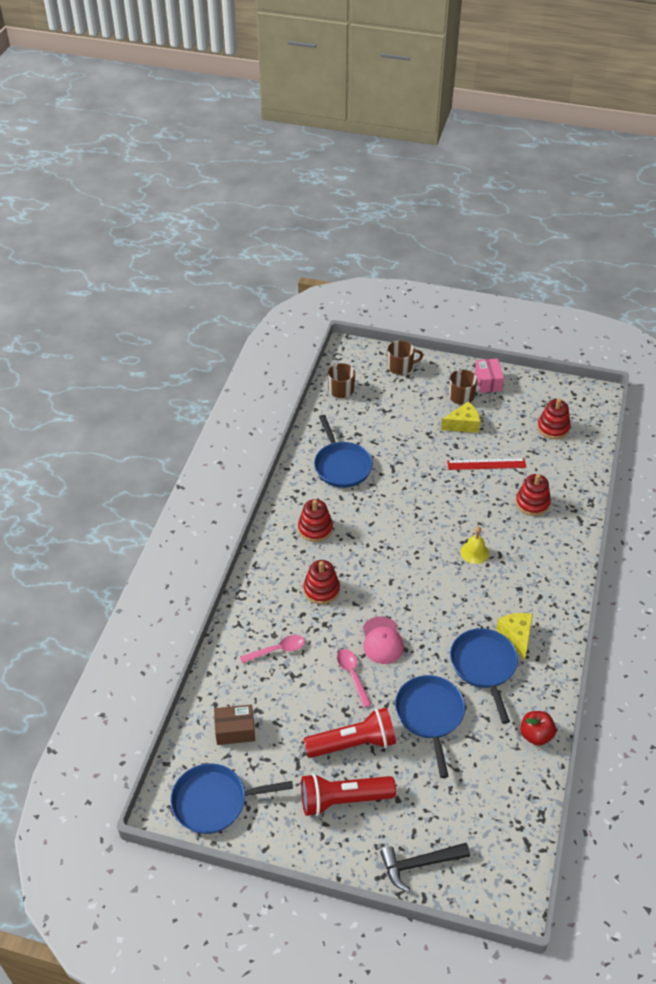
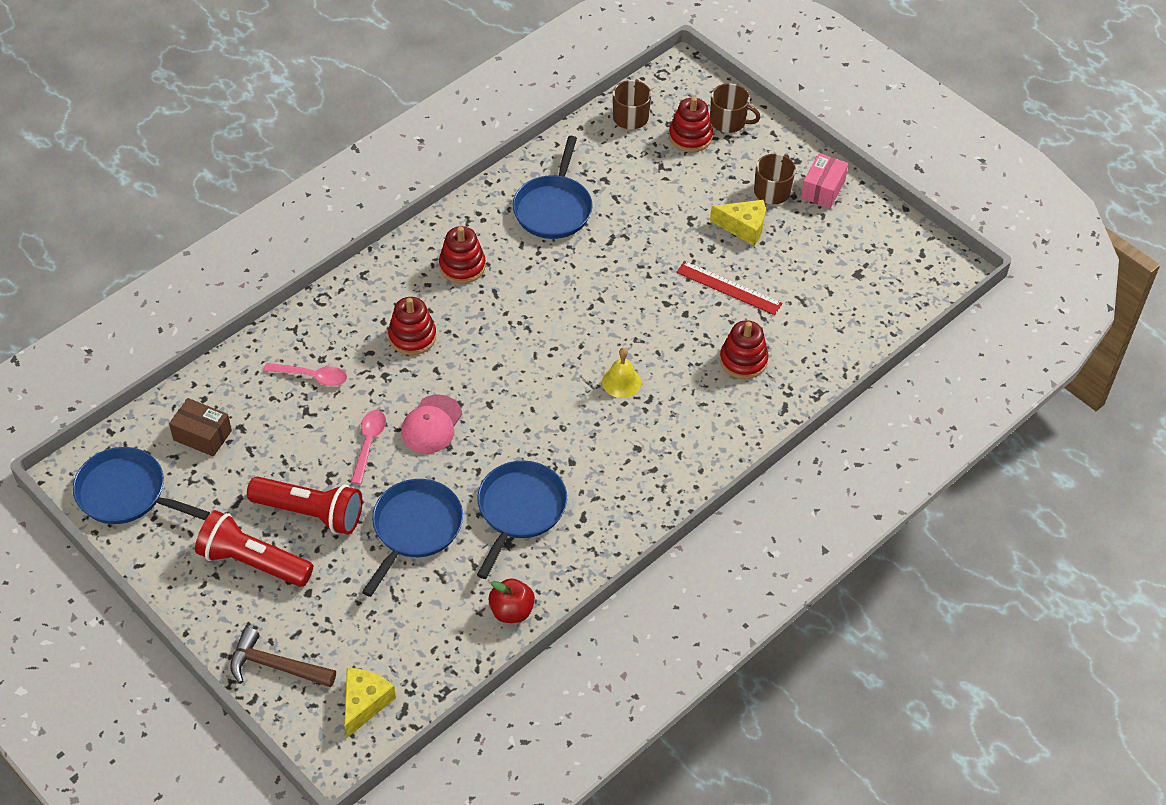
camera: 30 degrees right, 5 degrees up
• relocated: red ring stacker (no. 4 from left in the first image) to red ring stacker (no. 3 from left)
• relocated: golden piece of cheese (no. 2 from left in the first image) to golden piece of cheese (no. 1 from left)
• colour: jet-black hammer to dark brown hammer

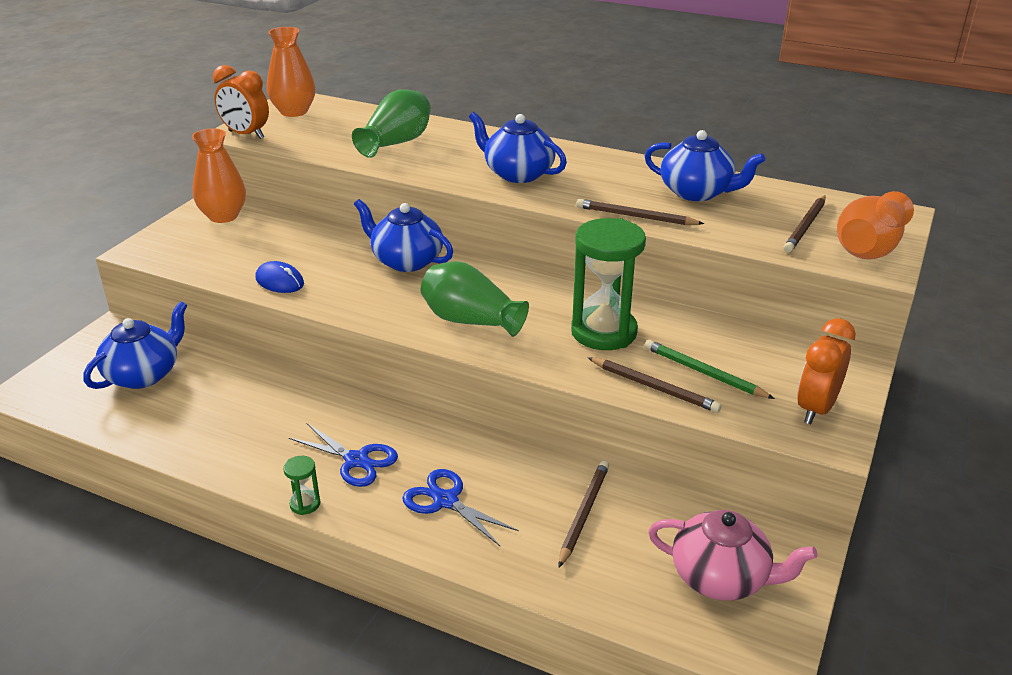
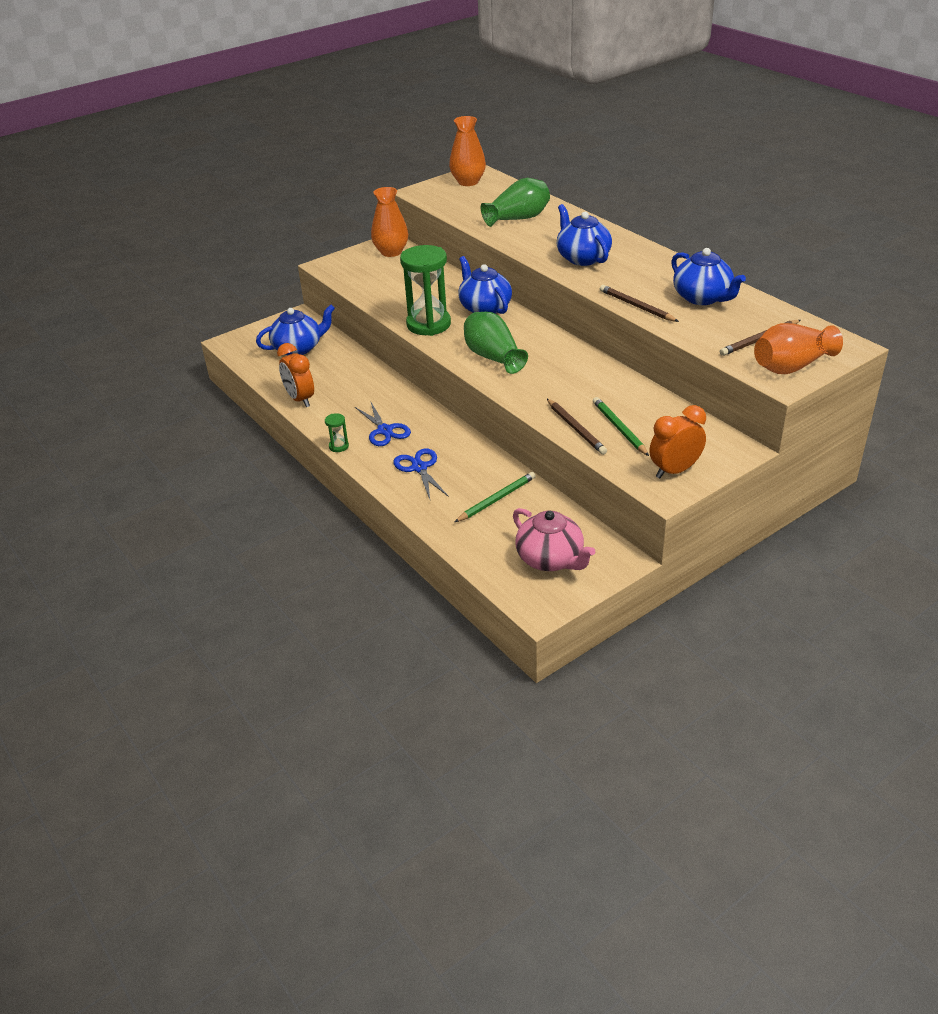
camera: 30 degrees right, 5 degrees up
• relocated: bright orange clock (no. 1 from left)
• relocated: green sand timer (no. 2 from left)
• missing: cobalt computer mouse
• colour: dark brown pencil (no. 1 from left) to green pencil (no. 1 from left)

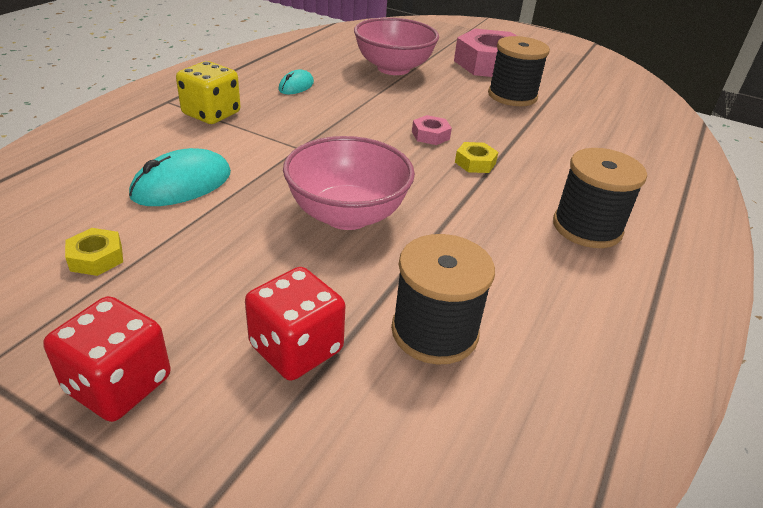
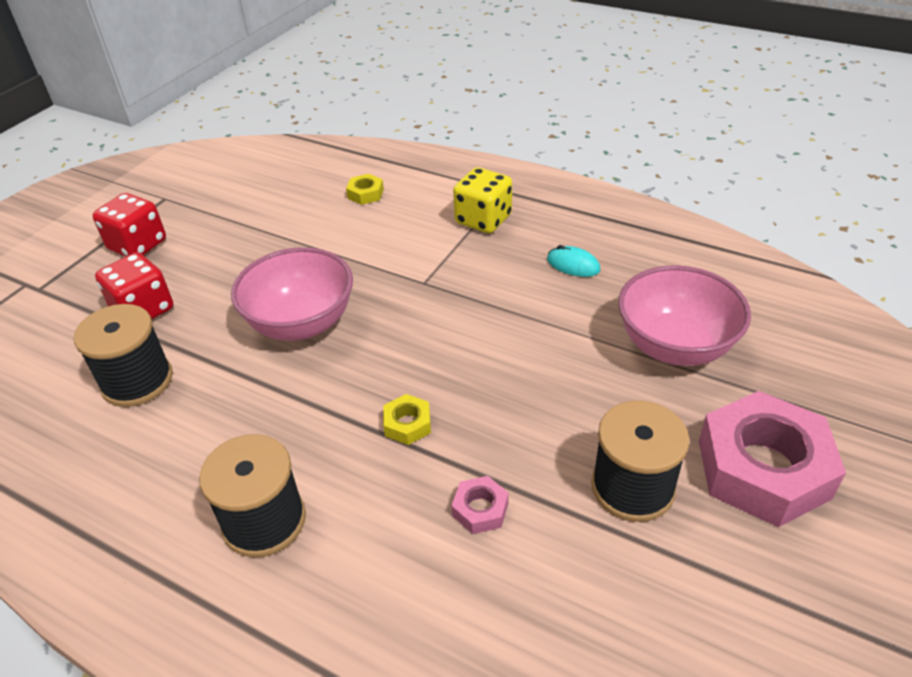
camera: 95 degrees right, 5 degrees up
• relocated: rose-pink nut (no. 1 from left)
• missing: turquoise computer mouse (no. 1 from left)
• relocated: golden nut (no. 1 from left)

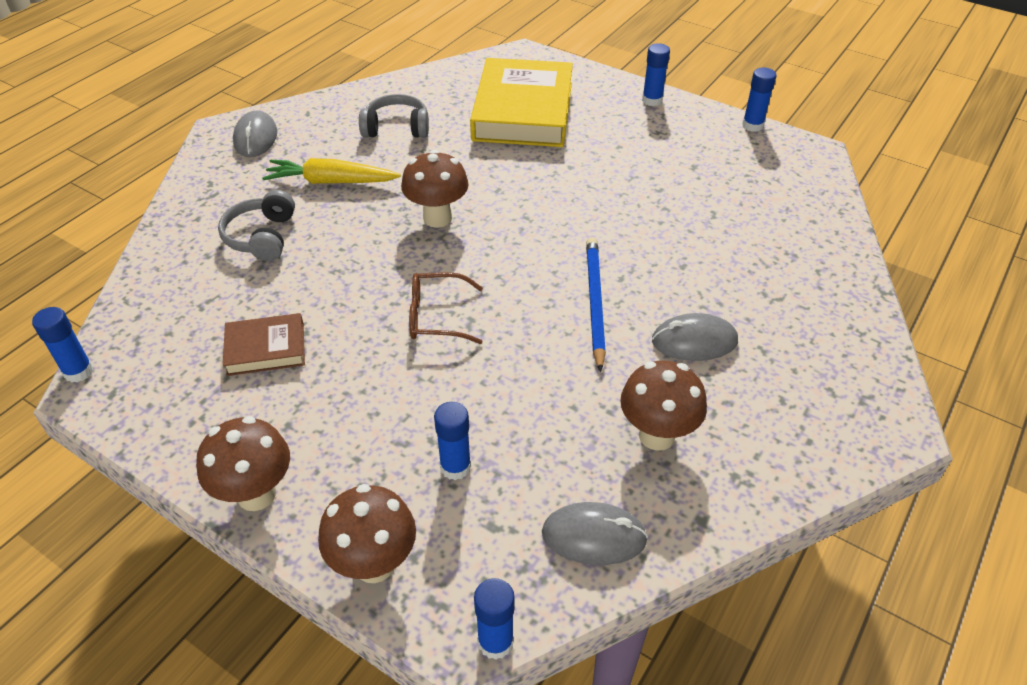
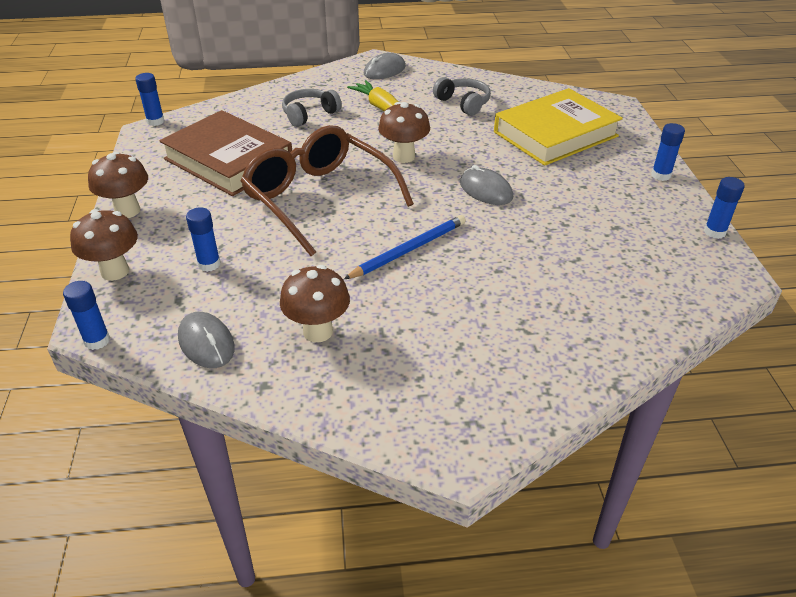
camera: 50 degrees right, 5 degrees down
• size: dark brown eyeglasses x2.14
• size: dark brown hardcover x2.04
• relocated: grey computer mouse (no. 3 from left)

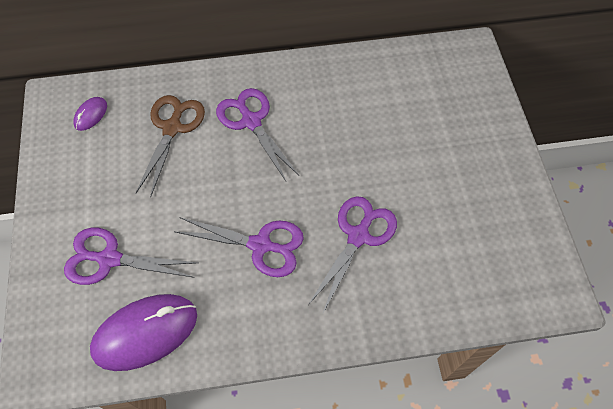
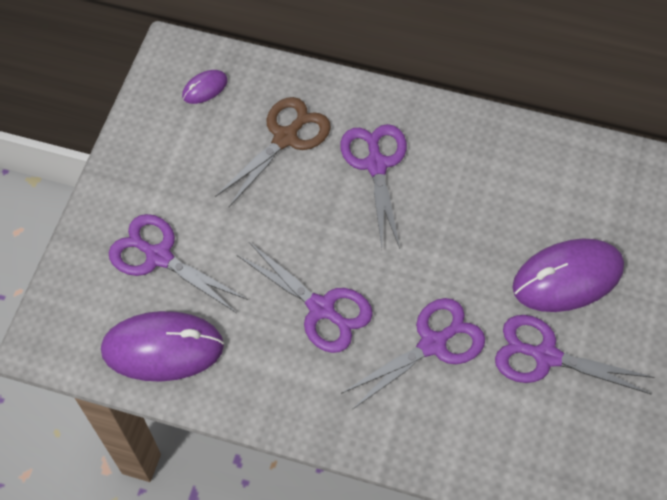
camera: 25 degrees right, 0 degrees up
• appeared: royal purple computer mouse (no. 3 from left)
• appeared: royal purple scissors (no. 5 from left)

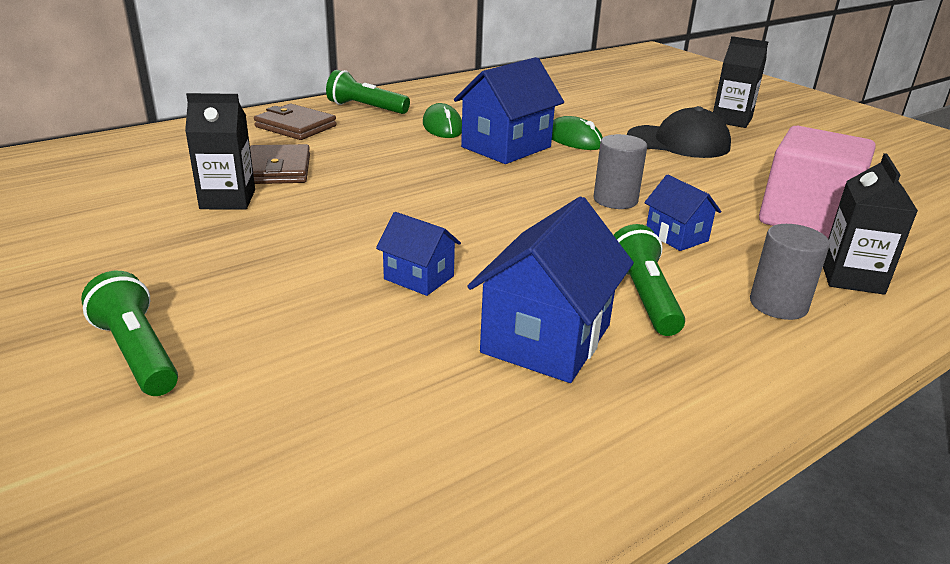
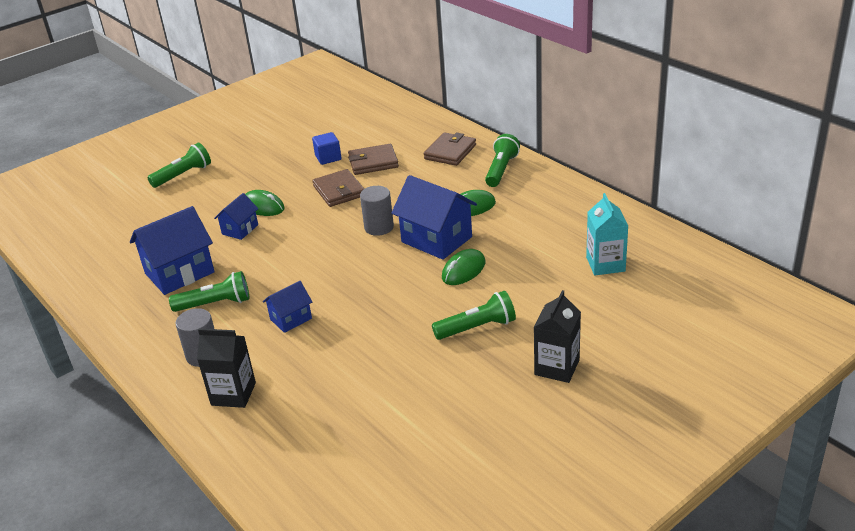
camera: 90 degrees right, 5 degrees up
• exchanged: jet-black carton (no. 1 from left) to cobalt cube
• exchanged: jet-black baseball cap to green flashlight (no. 3 from left)
• missing: rose-pink cube
• relocated: grey cylinder shape (no. 1 from left in the first image) to grey cylinder shape (no. 2 from left)
• spun: cobalt toy house (no. 3 from left in the first image) 60 degrees counterclockwise
• appeared: dark brown card wallet (no. 1 from left)
• appeared: green computer mouse (no. 1 from left)
• appeared: turquoise carton

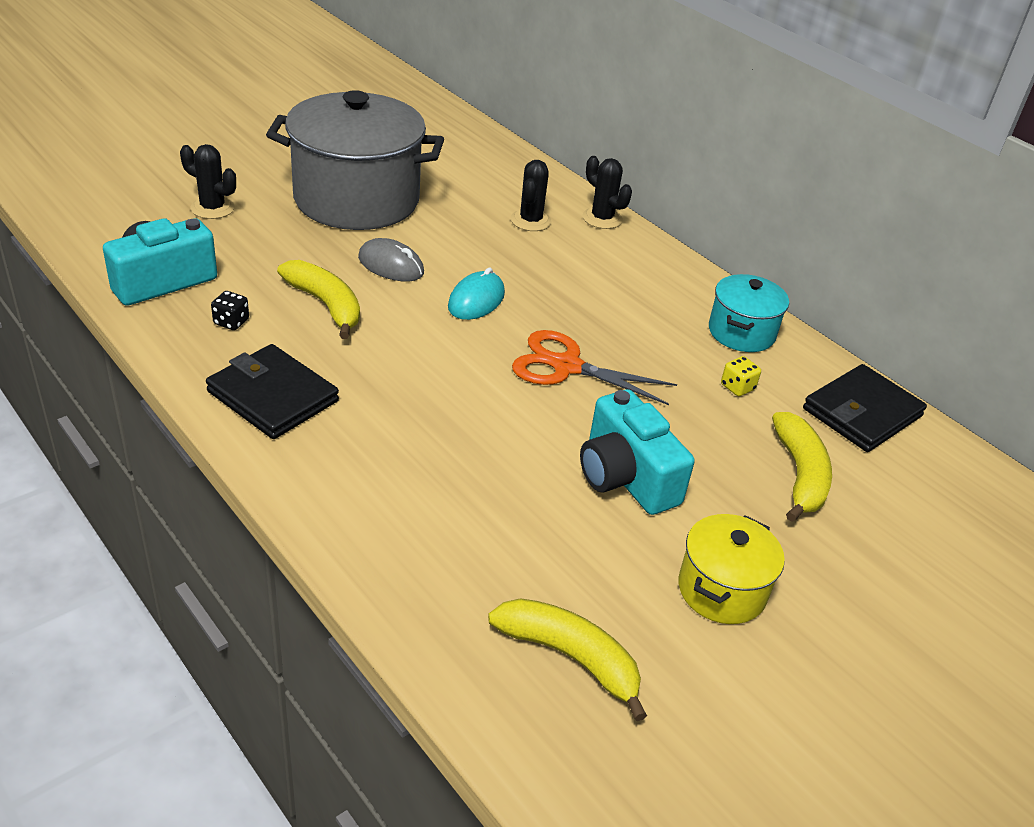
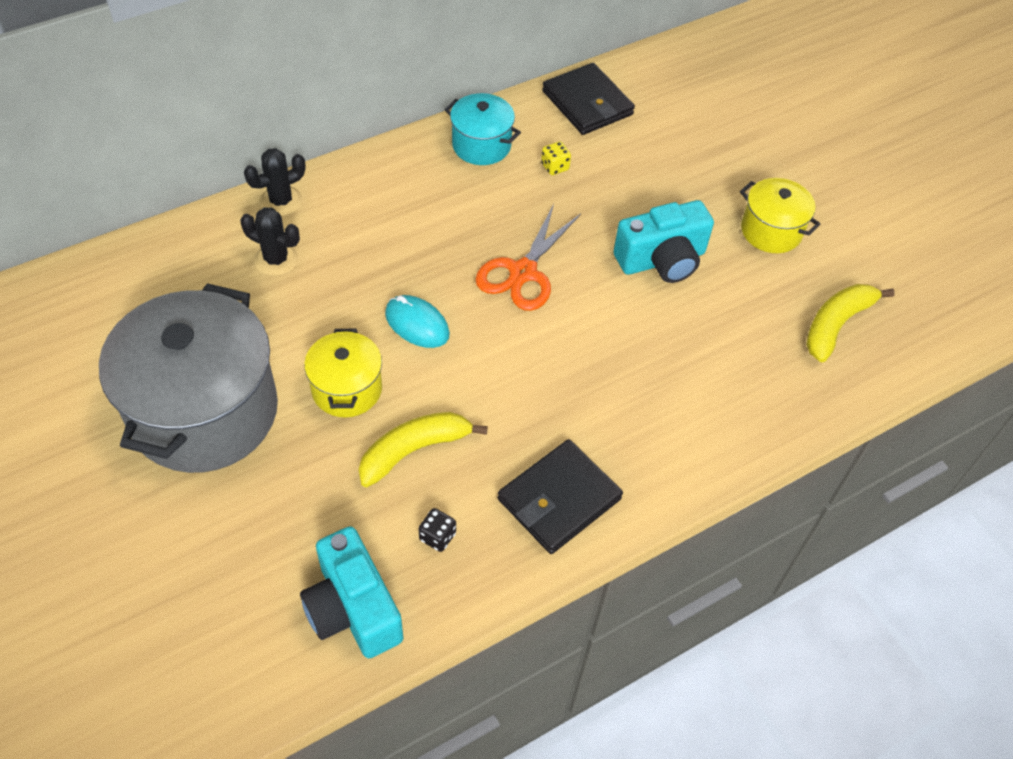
camera: 80 degrees left, 15 degrees up
• missing: jet-black saguaro cactus (no. 1 from left)
• exchanged: grey computer mouse to golden stockpot (no. 1 from left)
• missing: golden banana fruit (no. 3 from left)

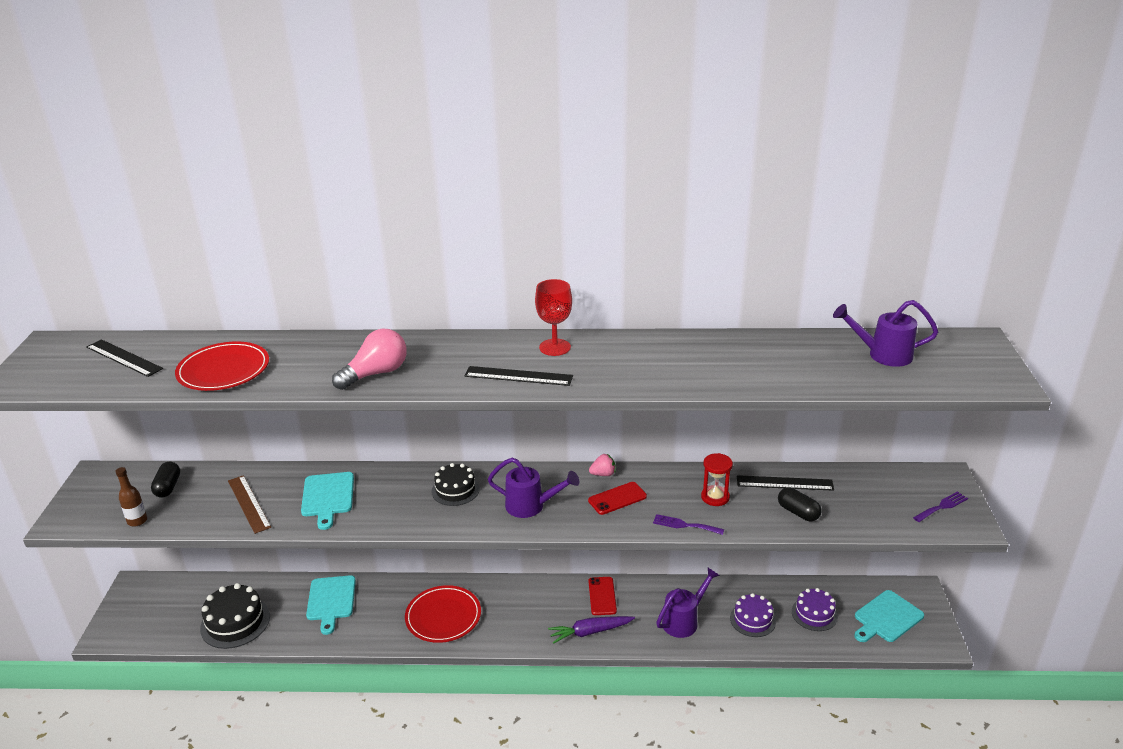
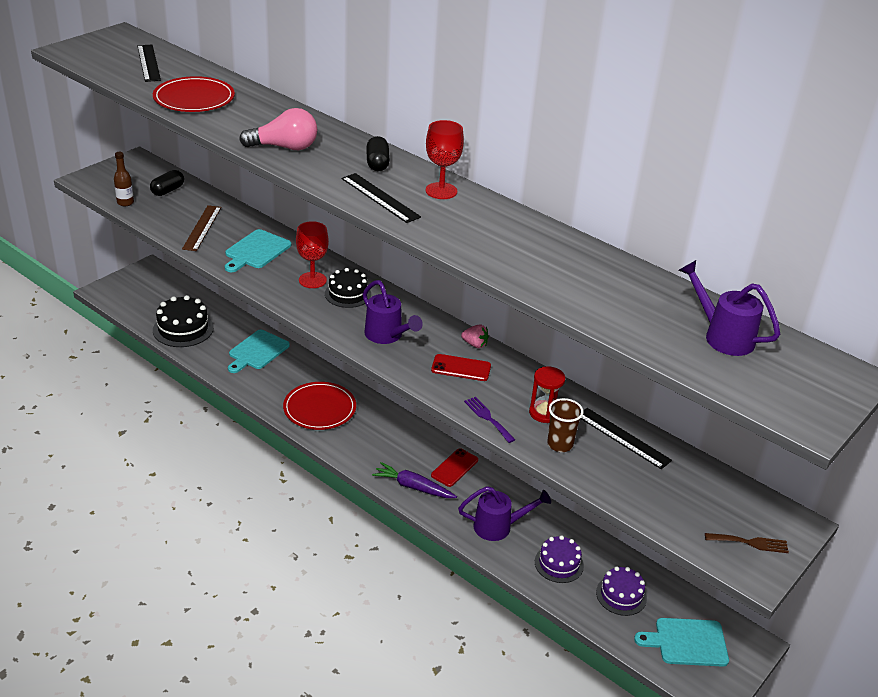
camera: 35 degrees right, 5 degrees up
• relocated: jet-black pill (no. 2 from left)
• colour: royal purple table fork (no. 2 from left) to dark brown table fork
• appeared: red goblet (no. 1 from left)
• appeared: dark brown beaker

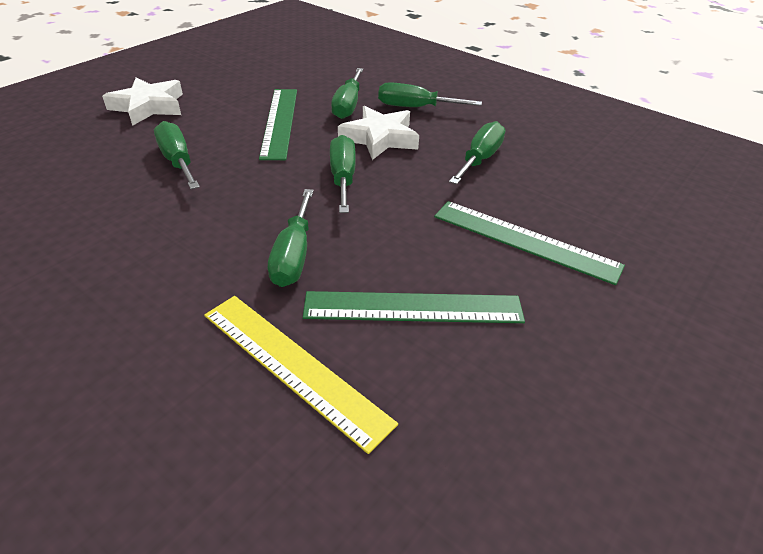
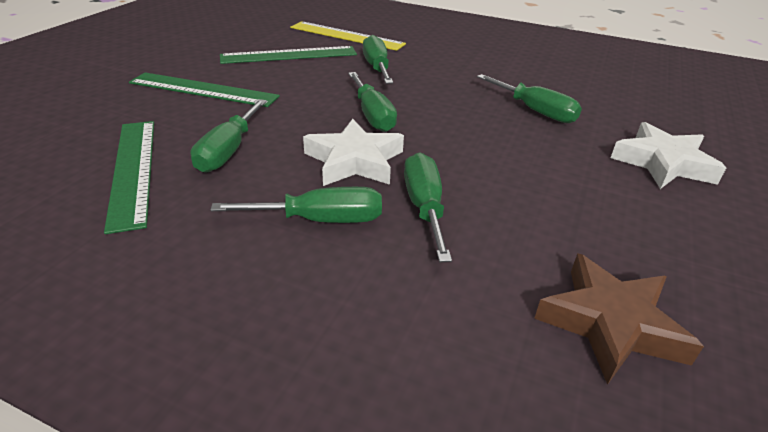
camera: 165 degrees right, 5 degrees down
• relocated: green measuring stick (no. 1 from left)
• appeared: dark brown star

